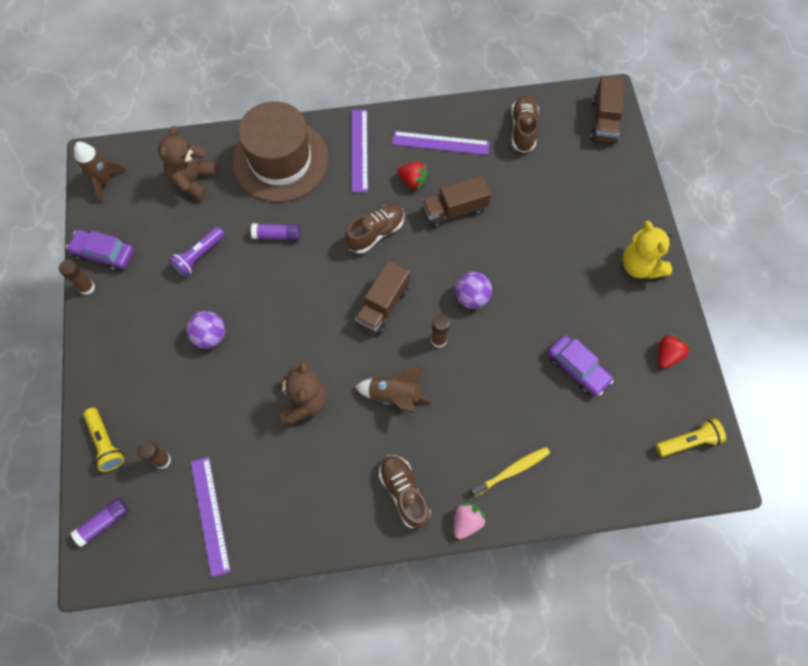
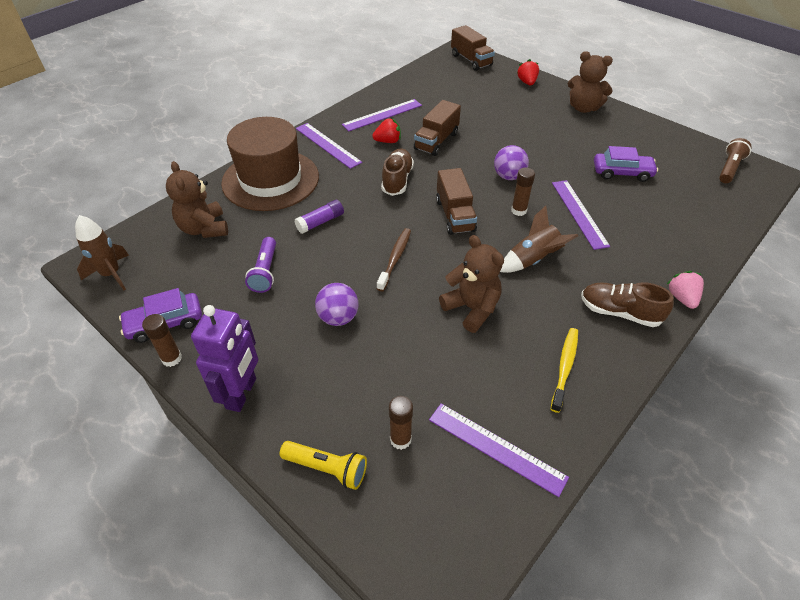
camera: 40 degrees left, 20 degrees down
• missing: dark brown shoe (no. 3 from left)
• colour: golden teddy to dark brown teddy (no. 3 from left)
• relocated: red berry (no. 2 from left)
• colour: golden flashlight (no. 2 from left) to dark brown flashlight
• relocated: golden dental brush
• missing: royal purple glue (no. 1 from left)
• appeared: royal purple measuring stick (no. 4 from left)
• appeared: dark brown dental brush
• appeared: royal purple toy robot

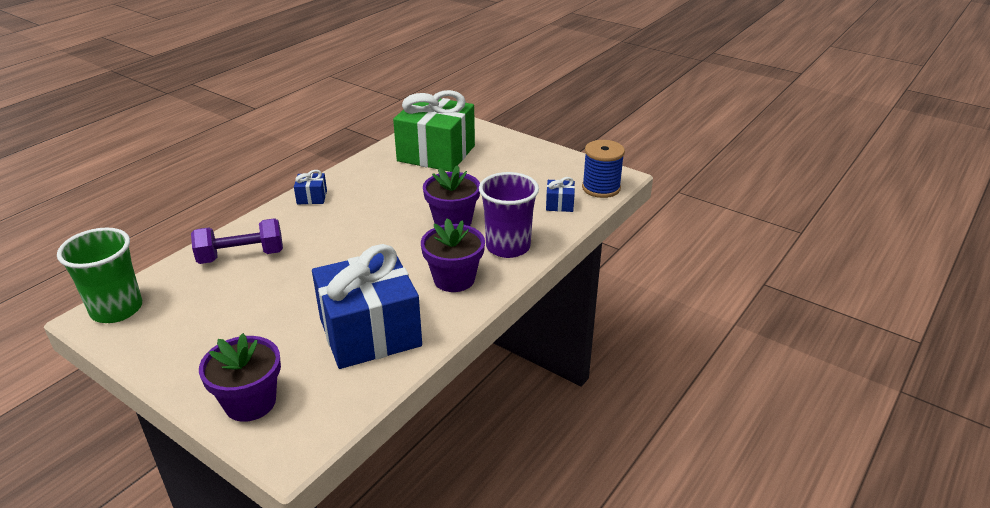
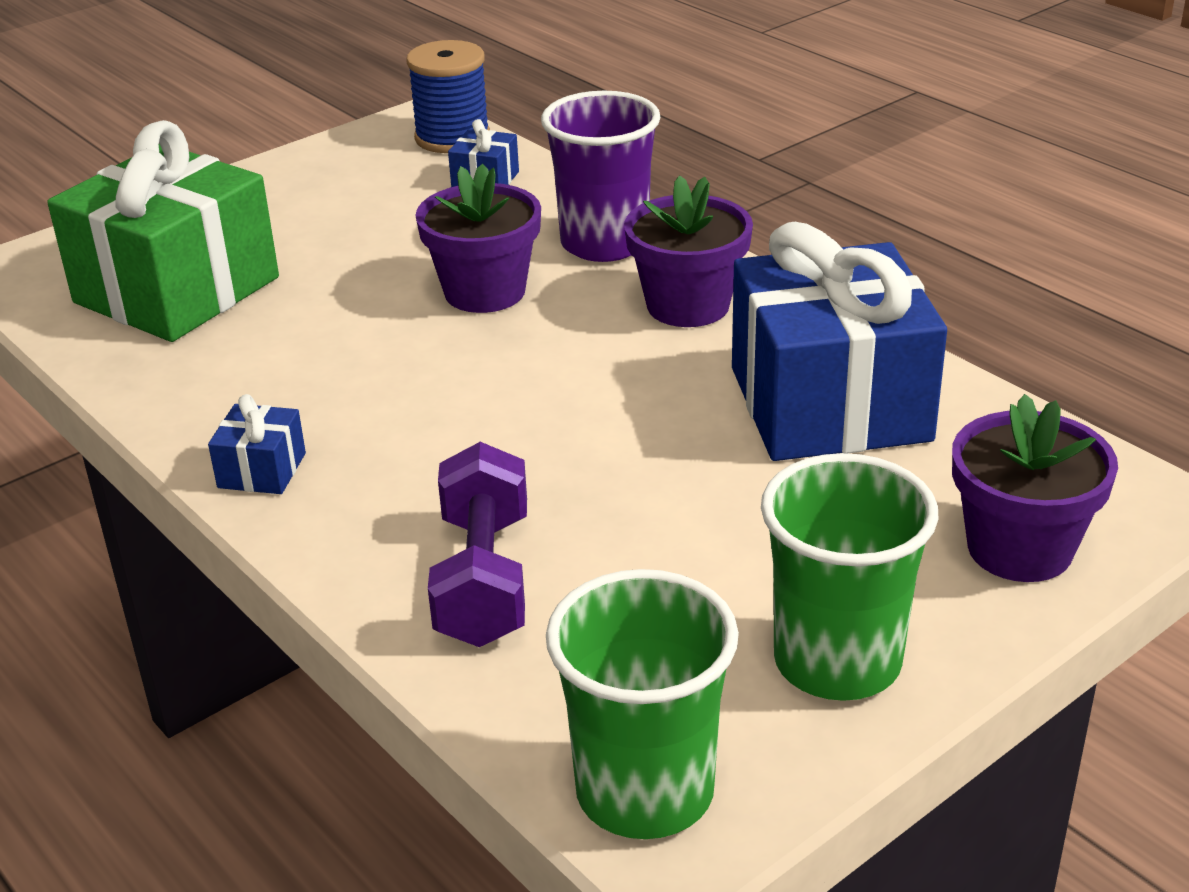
camera: 75 degrees left, 0 degrees up
• appeared: green beaker (no. 2 from left)

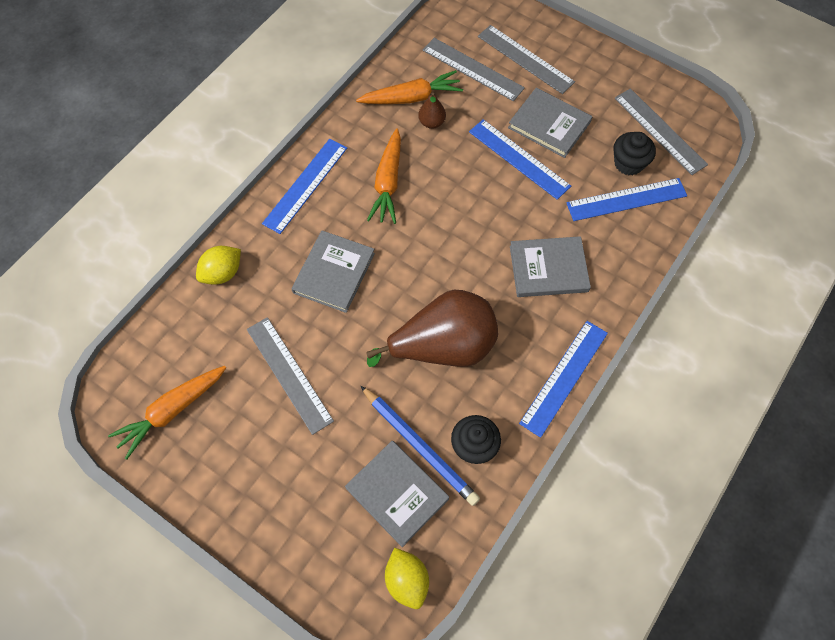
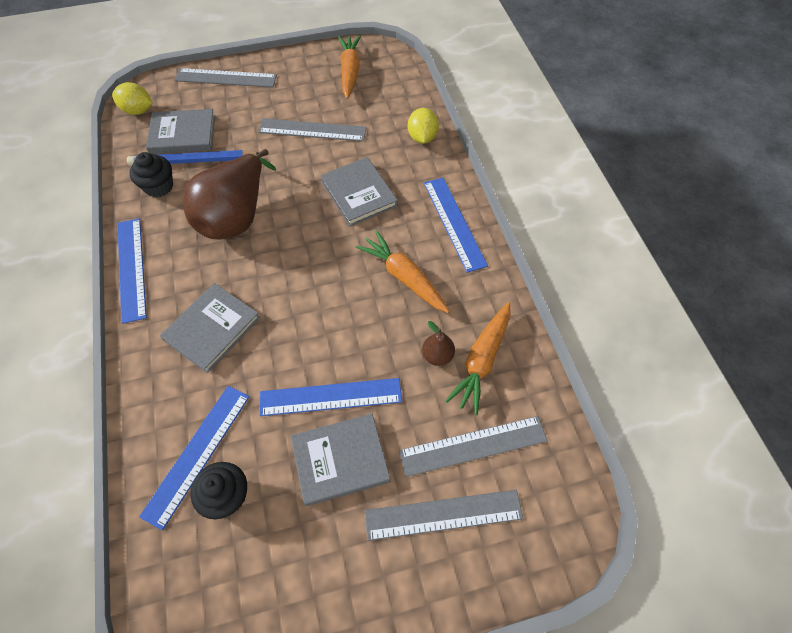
camera: 130 degrees right, 5 degrees down
• relocated: grey measuring stick (no. 4 from left in the first image) to grey measuring stick (no. 1 from left)

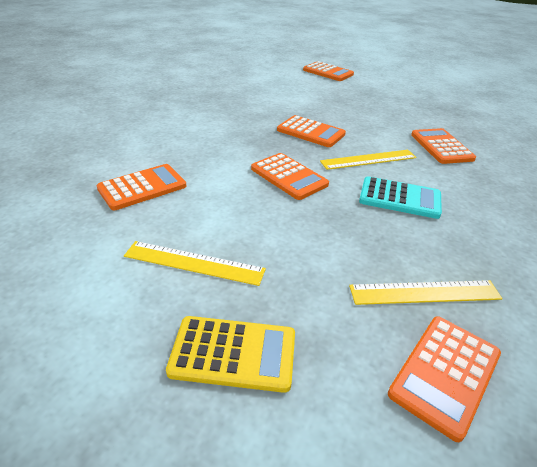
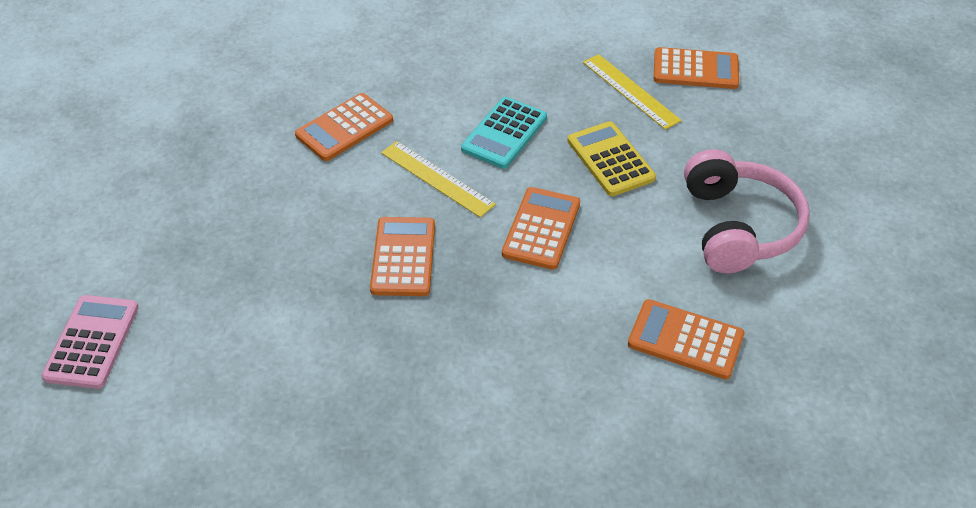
camera: 120 degrees left, 10 degrees up
• colour: bright orange adding machine (no. 4 from left) to rose-pink adding machine
• spun: turquoise adding machine 135 degrees counterclockwise
• exchanged: golden measuring stick (no. 1 from left) to rose-pink headphones
• relocated: golden adding machine

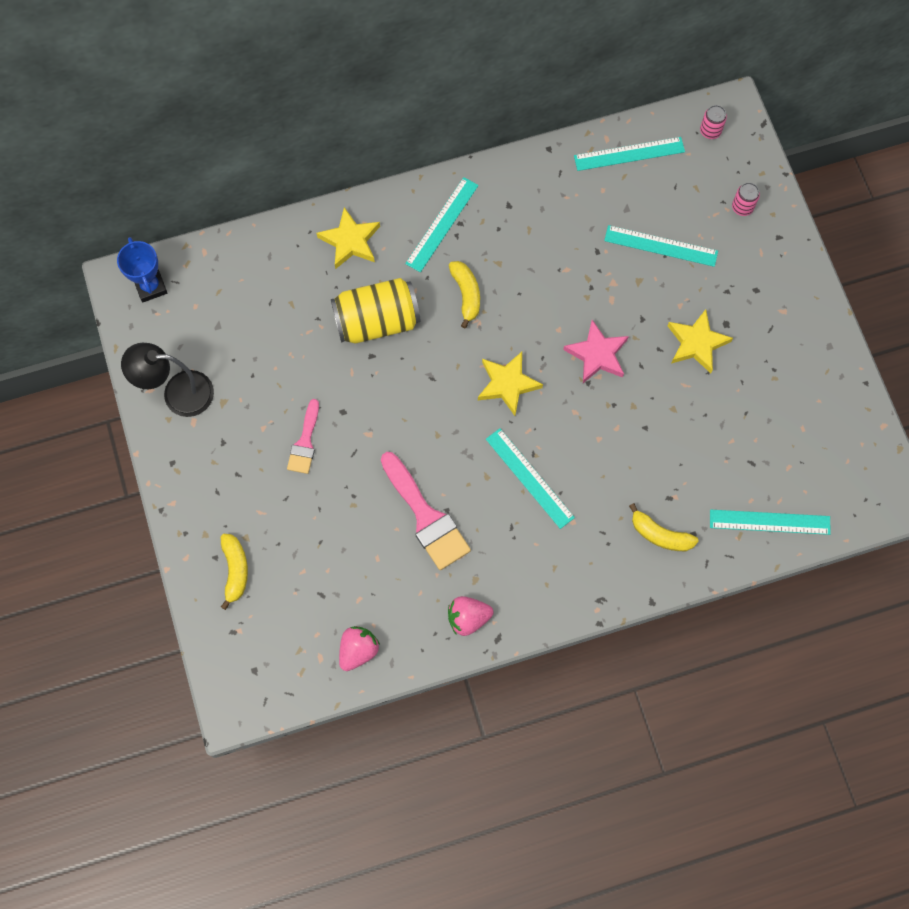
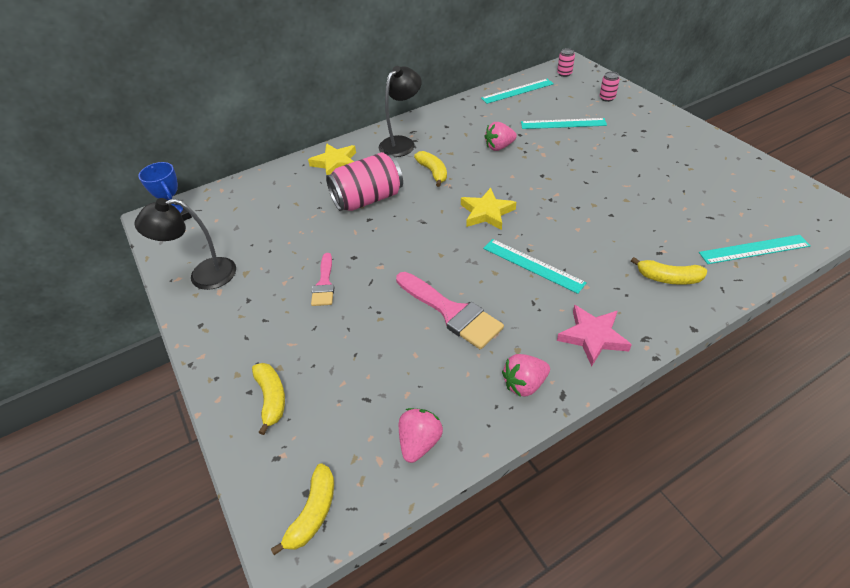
camera: 10 degrees left, 25 degrees down
• exchanged: turquoise measuring stick (no. 1 from left) to jet-black desk lamp (no. 2 from left)
• colour: golden can to rose-pink can (no. 1 from left)
• missing: golden star (no. 3 from left)
• relocated: rose-pink star
• appeared: rose-pink berry (no. 2 from left)
• appeared: golden banana fruit (no. 2 from left)

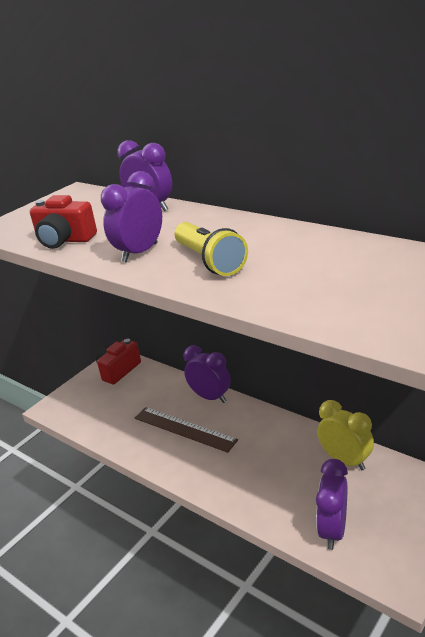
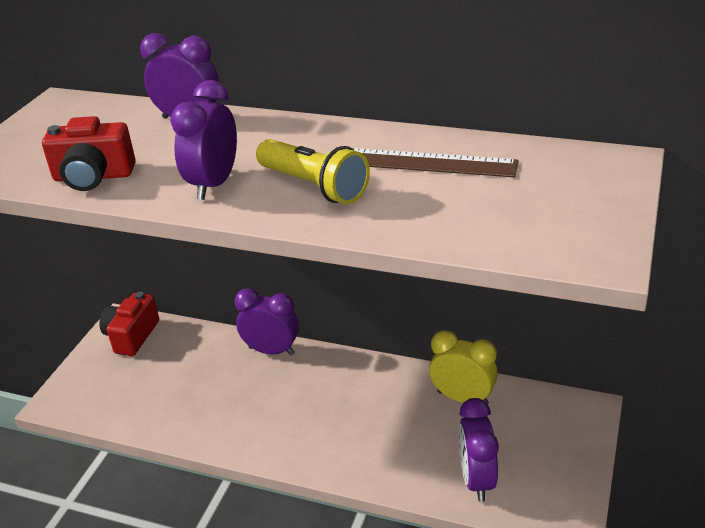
camera: 20 degrees left, 5 degrees up
• relocated: dark brown measuring stick

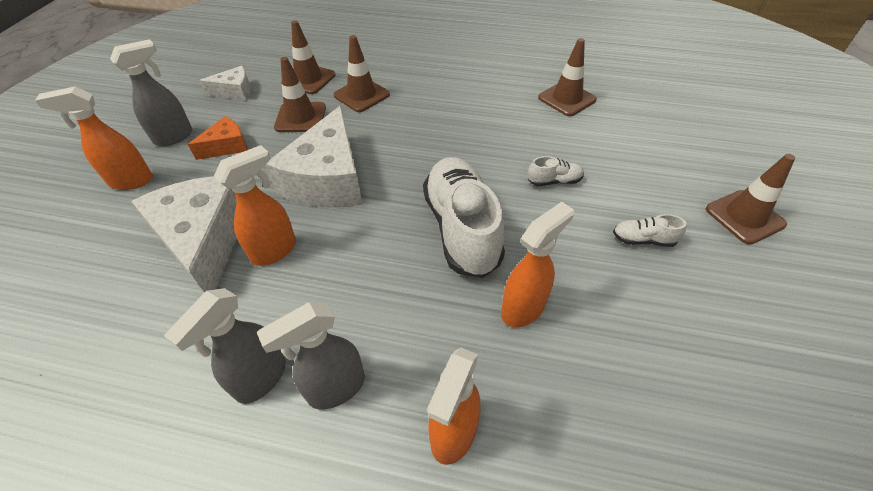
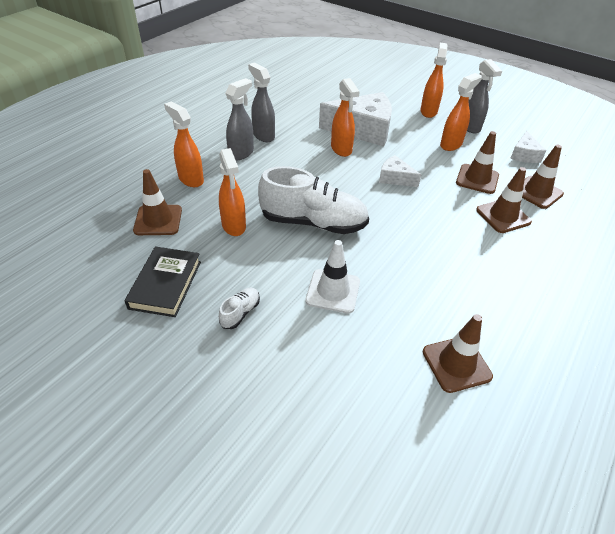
camera: 110 degrees right, 5 degrees down
• size: white piece of cheese (no. 3 from left in the first image) x0.50
• exchanged: bright orange piece of cheese to bright orange spray cleaner (no. 5 from left)
• relocated: dark brown traffic cone (no. 5 from left in the first image) to dark brown traffic cone (no. 1 from left)
• exchanged: white shoe (no. 2 from left) to white traffic cone
• spun: grey spray cleaner (no. 3 from left in the first image) 45 degrees clockwise
• appeared: jet-black hardcover

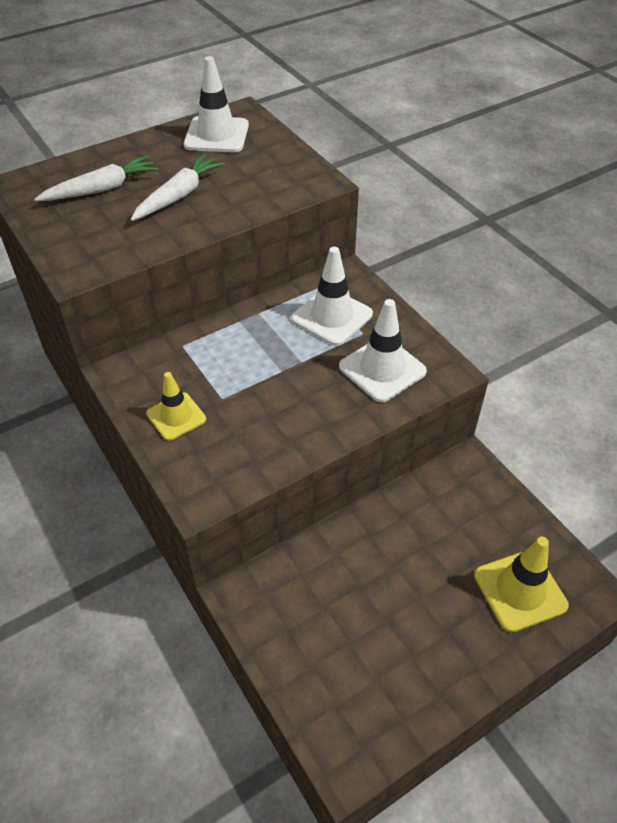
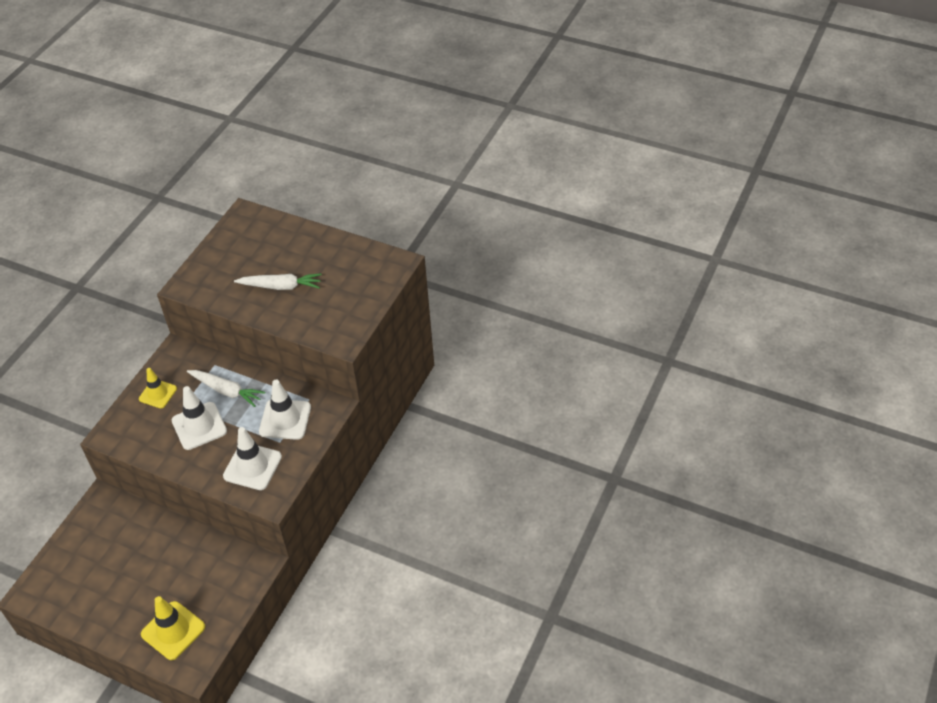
camera: 60 degrees right, 0 degrees up
• relocated: white traffic cone (no. 1 from left)
• relocated: white root vegetable (no. 1 from left)

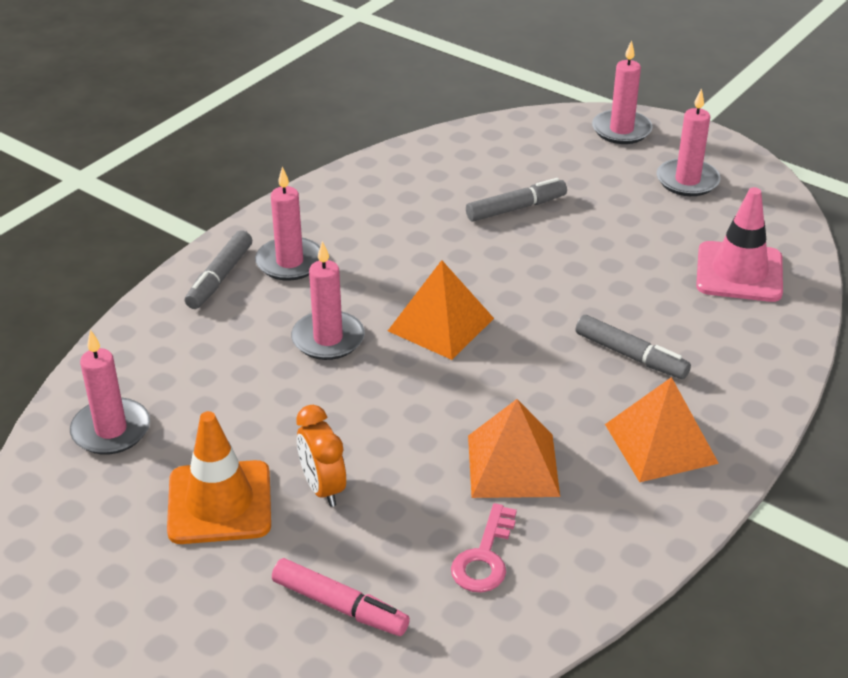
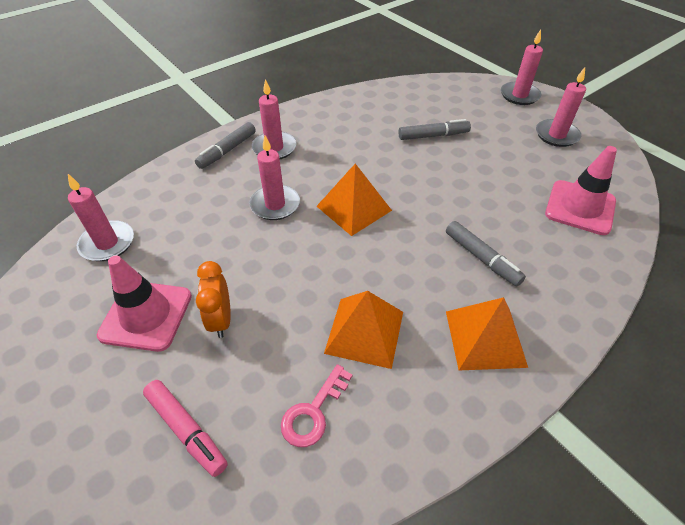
camera: 15 degrees right, 10 degrees up
• colour: bright orange traffic cone to rose-pink traffic cone (no. 1 from left)

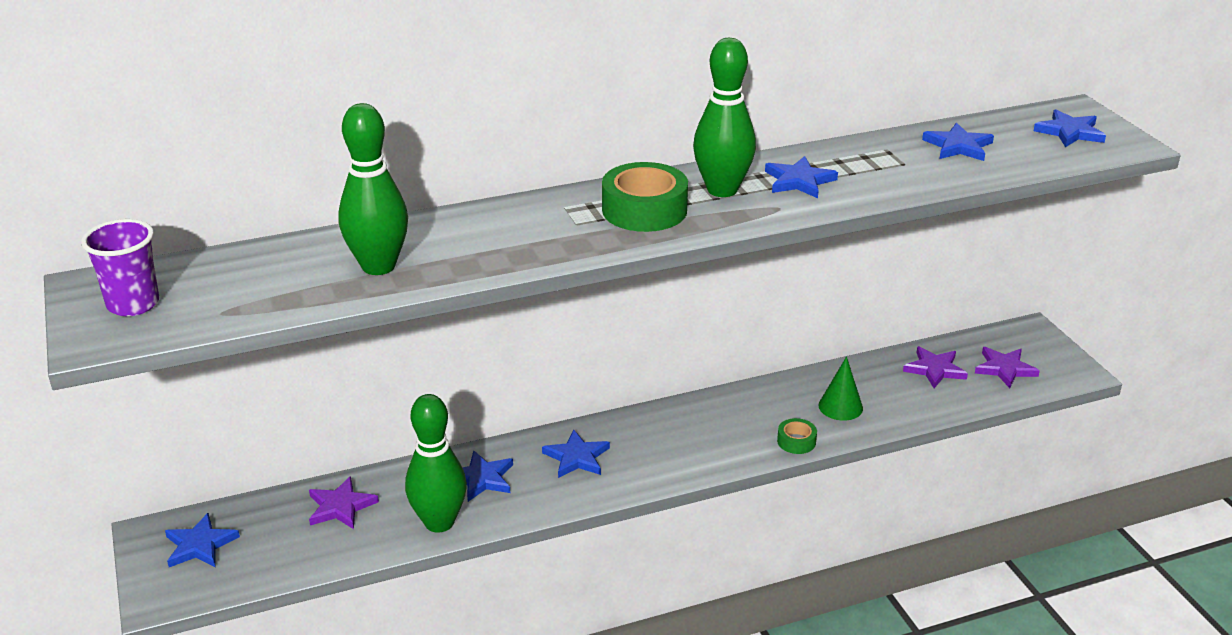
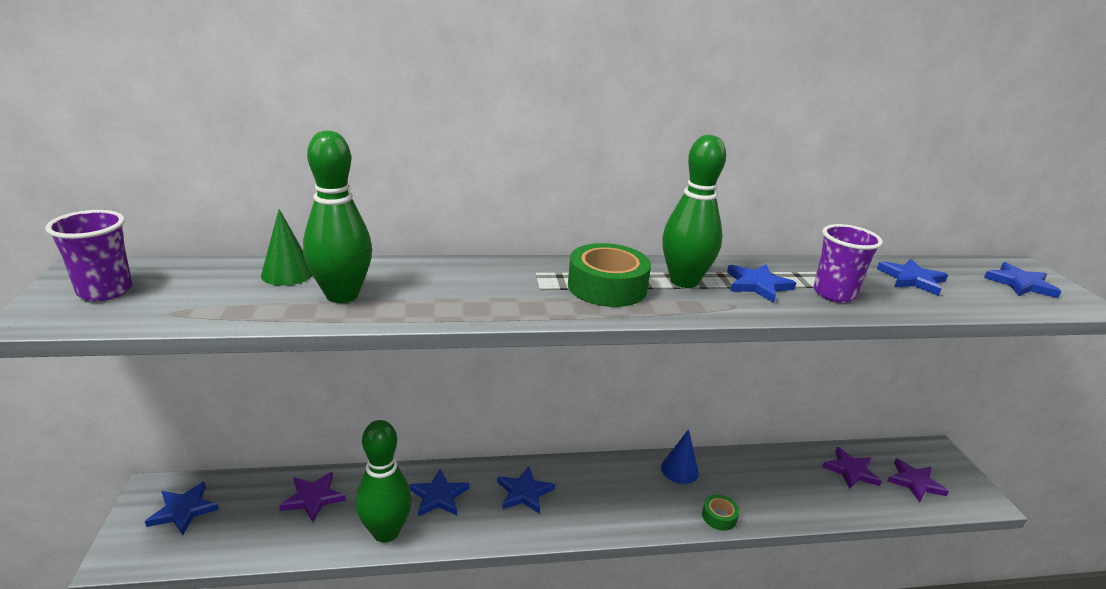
camera: 10 degrees right, 5 degrees down
• relocated: green cone
• appeared: royal purple beaker (no. 2 from left)
• appeared: cobalt cone

